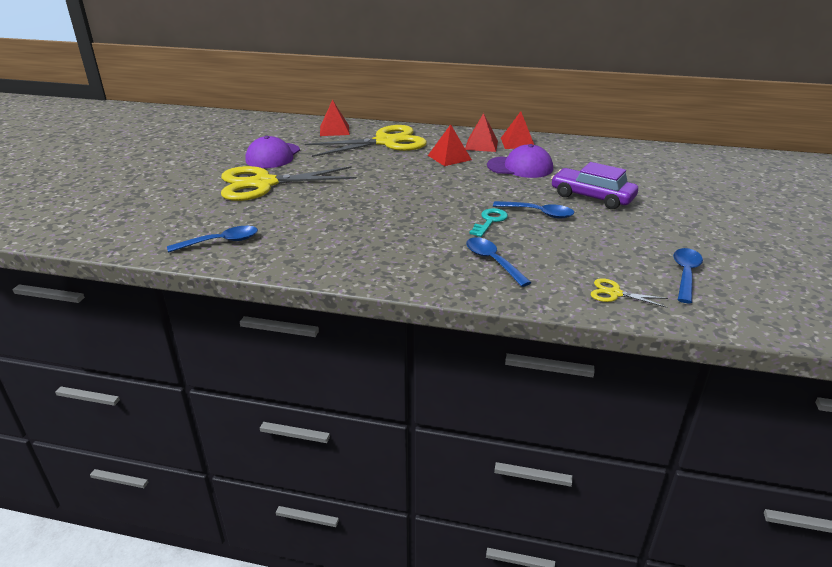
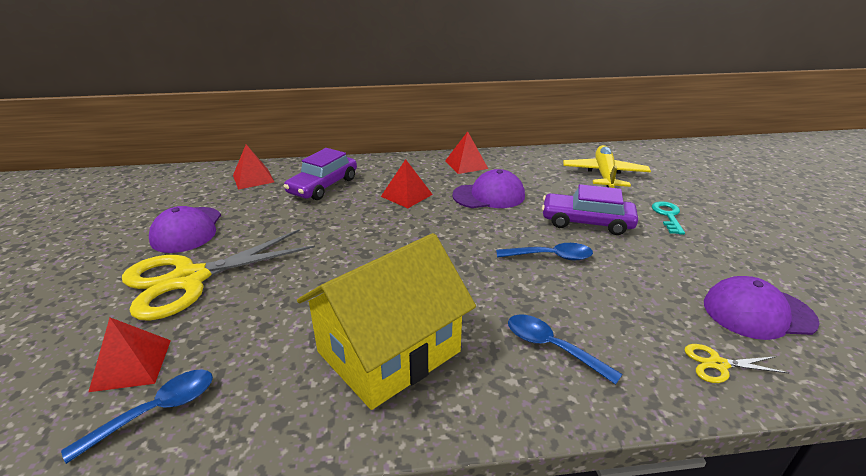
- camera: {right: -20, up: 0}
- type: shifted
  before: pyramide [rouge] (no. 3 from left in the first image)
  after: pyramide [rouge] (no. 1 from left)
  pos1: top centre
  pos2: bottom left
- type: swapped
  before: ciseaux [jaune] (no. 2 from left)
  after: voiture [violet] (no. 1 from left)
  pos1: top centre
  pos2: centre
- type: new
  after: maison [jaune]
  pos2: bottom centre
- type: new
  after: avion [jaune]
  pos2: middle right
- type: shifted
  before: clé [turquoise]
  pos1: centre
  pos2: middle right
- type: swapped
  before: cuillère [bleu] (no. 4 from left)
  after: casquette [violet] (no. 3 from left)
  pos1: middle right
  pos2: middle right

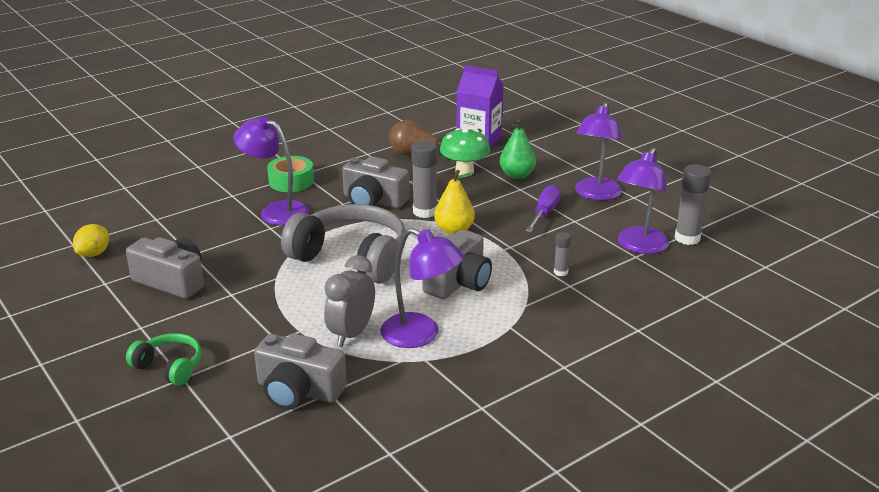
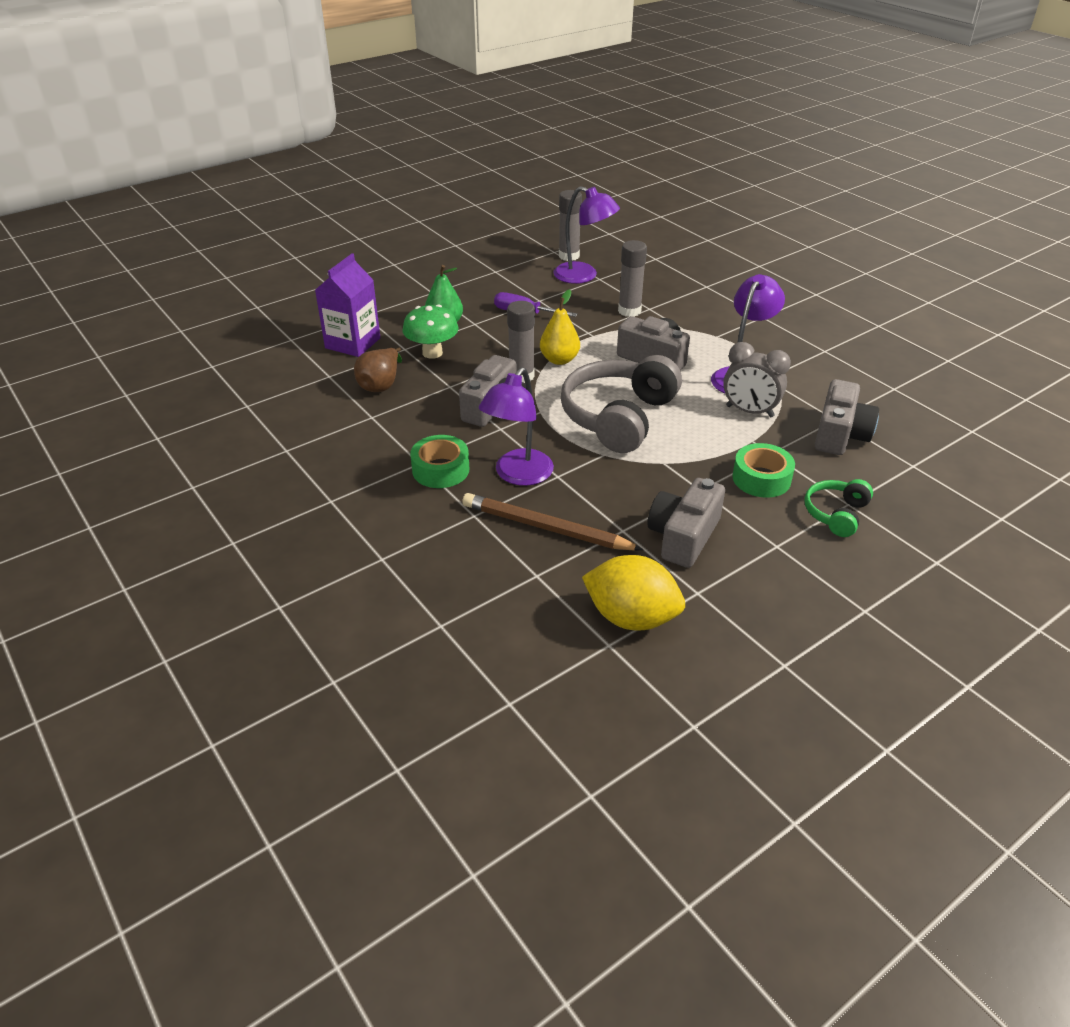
- camera: {right: -90, up: 10}
- type: new
  after: crayon [marron]
  pos2: centre
- type: scaled
  before: citron [jaune]
  pos1: middle left
  pos2: centre
  scale: 1.72
- type: scaled
  before: bâton de colle [gris] (no. 2 from left in the first image)
  pos1: centre
  pos2: top centre
  scale: 1.87
- type: new
  after: ruban adhésif [vert] (no. 2 from left)
  pos2: middle right
- type: gone
  before: lampe [violet] (no. 3 from left)
  pos1: top right

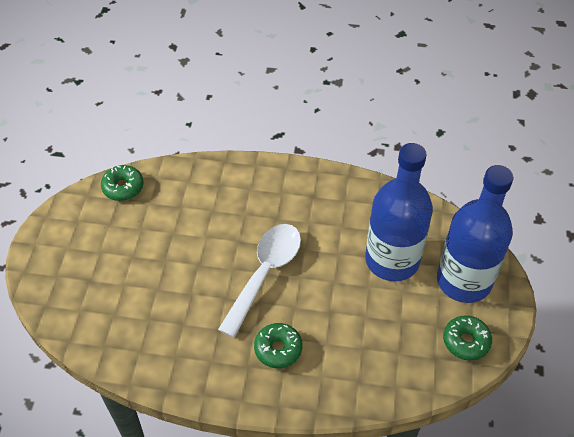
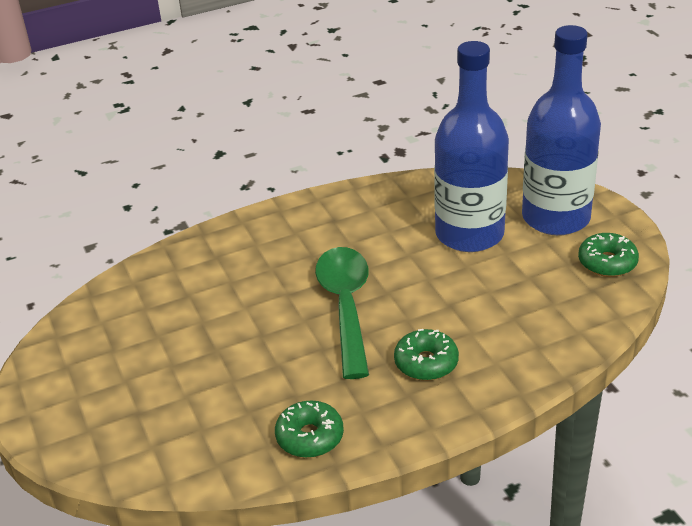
- camera: {right: -30, up: -15}
- type: shifted
  before: beignet [vert] (no. 1 from left)
  pos1: middle left
  pos2: bottom centre
- type: repainted
  before: cuillère [blanc]
  after: cuillère [vert]
  pos1: centre
  pos2: centre

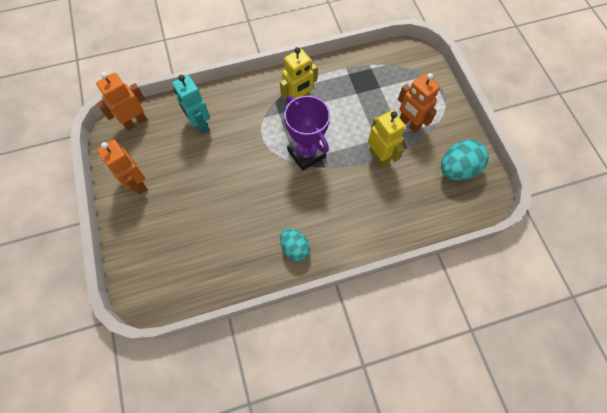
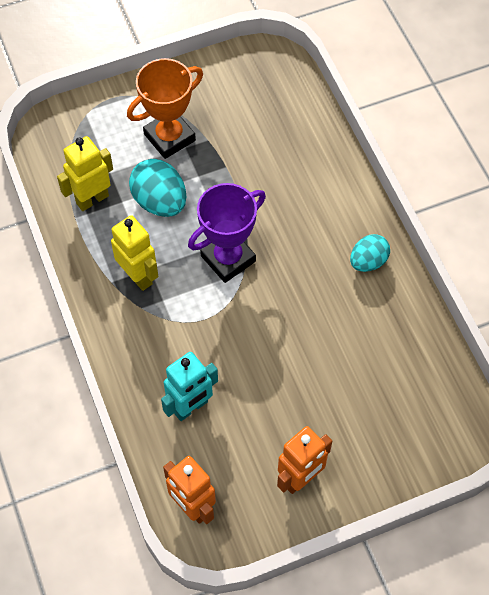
- camera: {right: -95, up: -5}
- type: shifted
  before: robot [jaune] (no. 2 from left in the first image)
  after: robot [jaune] (no. 1 from left)
  pos1: centre
  pos2: top left
- type: swapped
  before: robot [orange] (no. 3 from left)
  after: trophée [orange]
  pos1: top right
  pos2: top centre
- type: shifted
  before: œuf [turquoise] (no. 2 from left in the first image)
  after: œuf [turquoise] (no. 1 from left)
  pos1: middle right
  pos2: top left

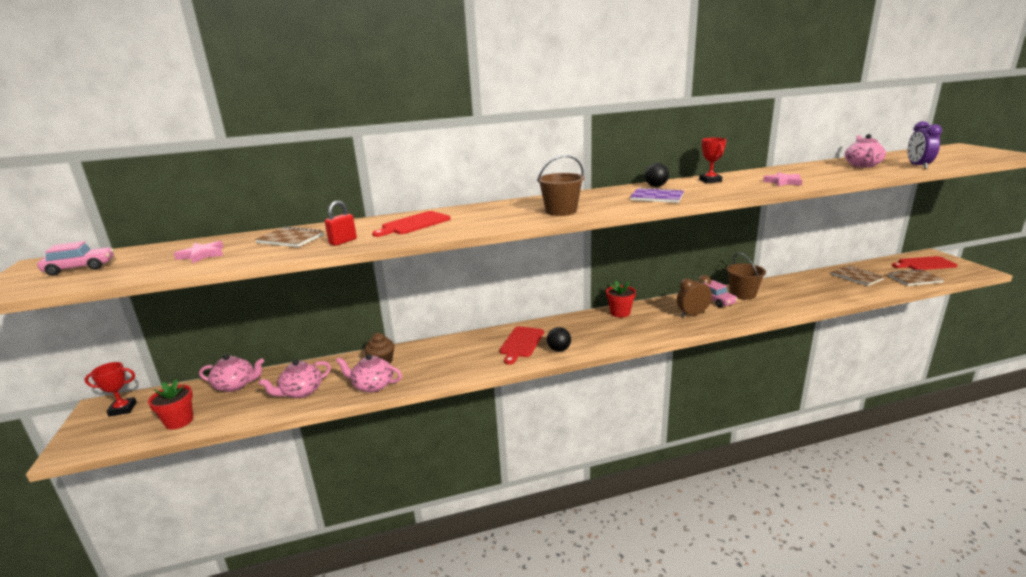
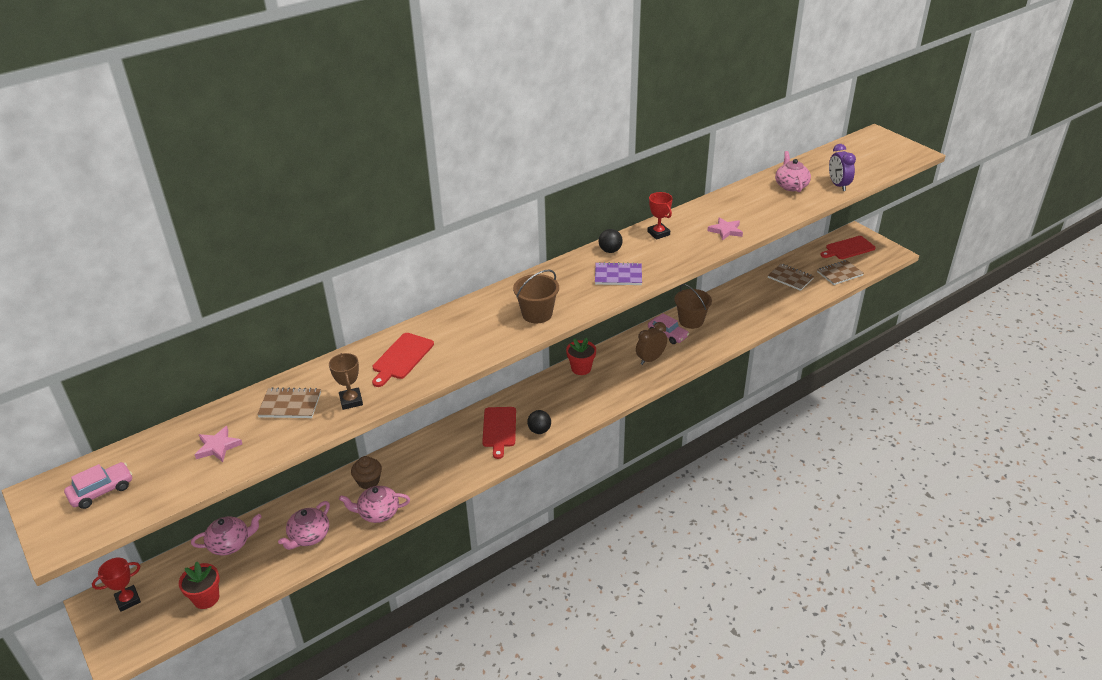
- camera: {right: -20, up: 15}
- type: swapped
  before: cadenas [rouge]
  after: trophée [marron]
  pos1: middle left
  pos2: middle left

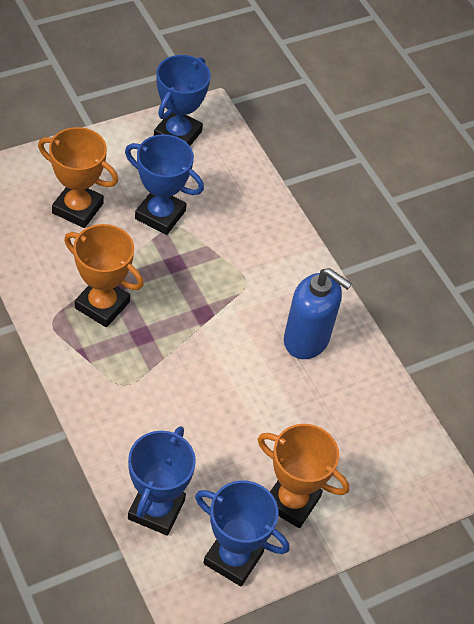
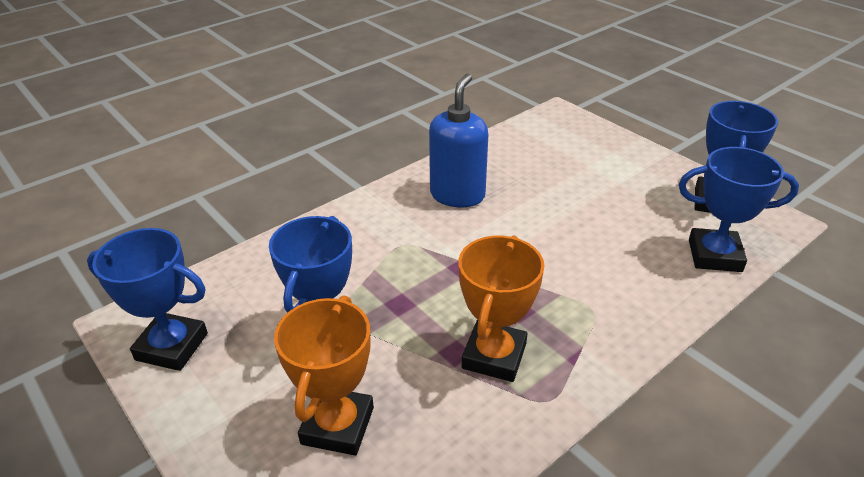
- camera: {right: -95, up: -15}
- type: gone
  before: trophée [orange] (no. 3 from left)
  pos1: bottom centre

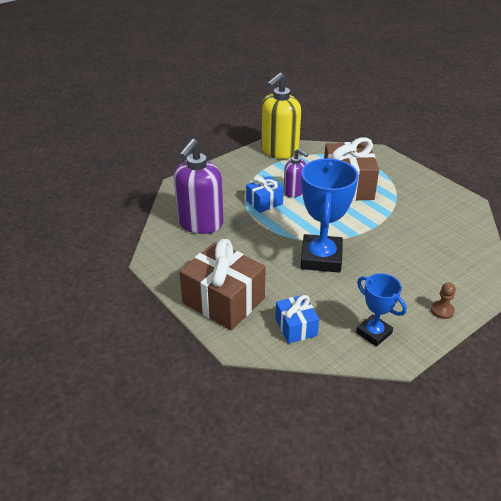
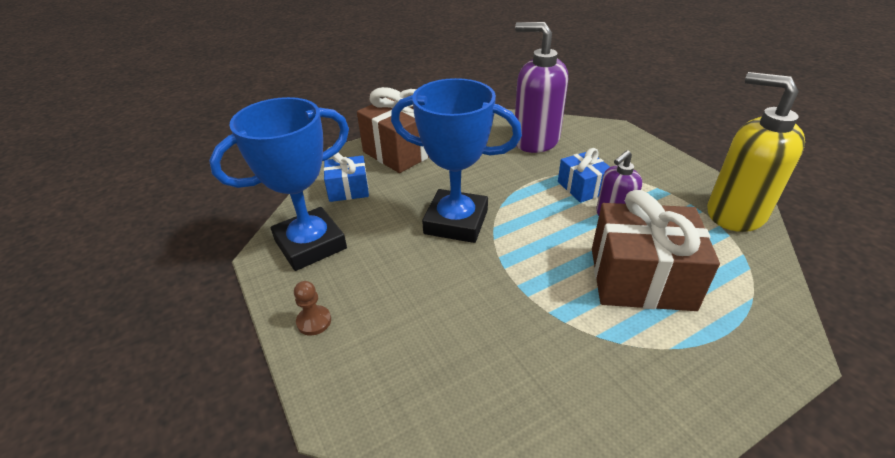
- camera: {right: 100, up: 0}
- type: scaled
  before: trophée [bleu] (no. 2 from left in the first image)
  pos1: middle right
  pos2: middle left
  scale: 1.74

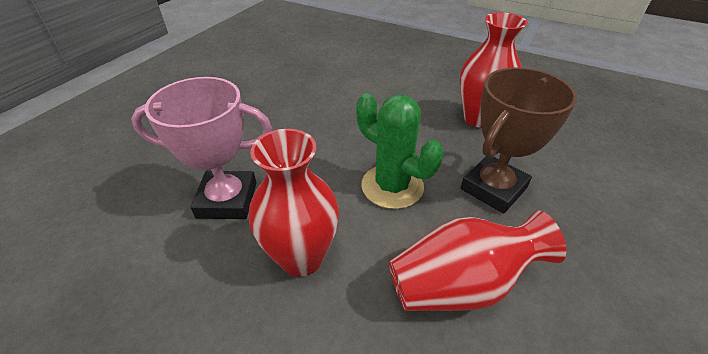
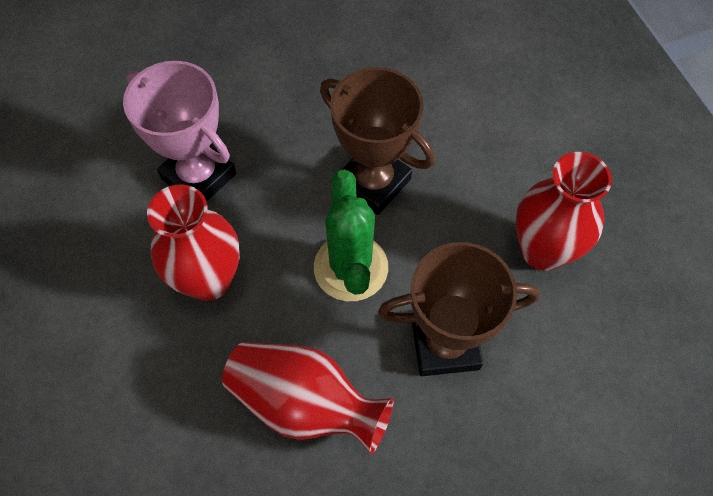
- camera: {right: 40, up: 20}
- type: new
  after: trophée [marron] (no. 1 from left)
  pos2: top centre

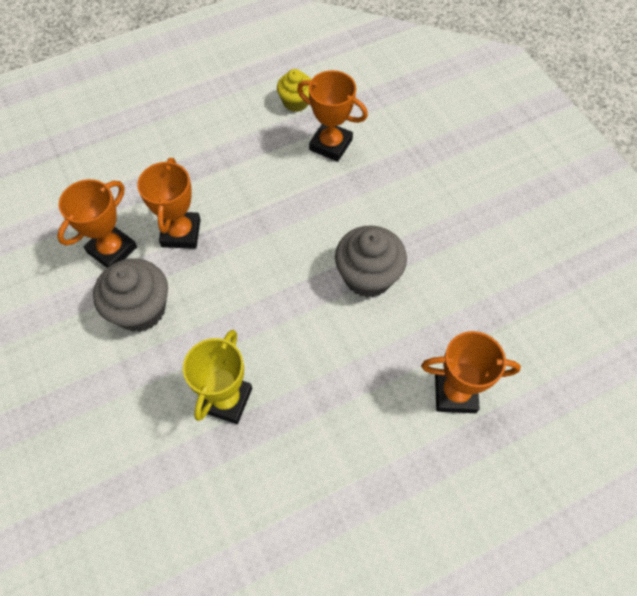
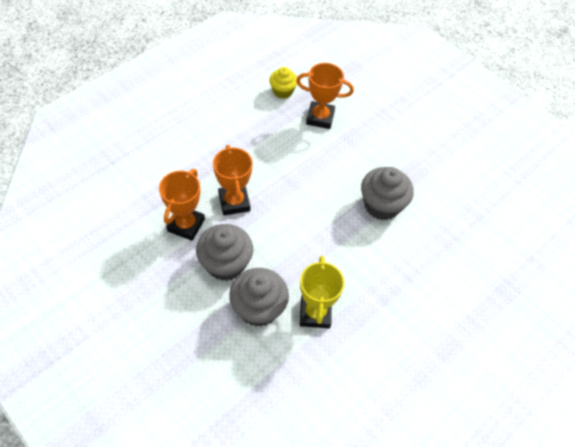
- camera: {right: -20, up: -5}
- type: new
  after: muffin [gris] (no. 2 from left)
  pos2: centre
- type: gone
  before: trophée [orange] (no. 4 from left)
  pos1: middle right

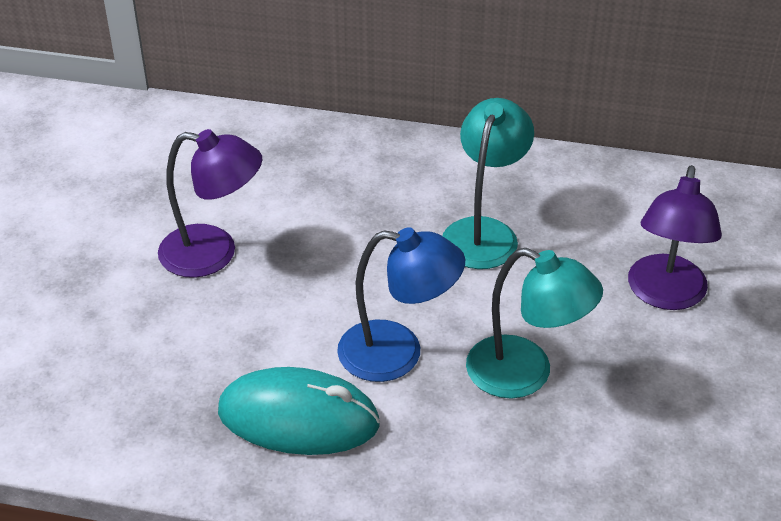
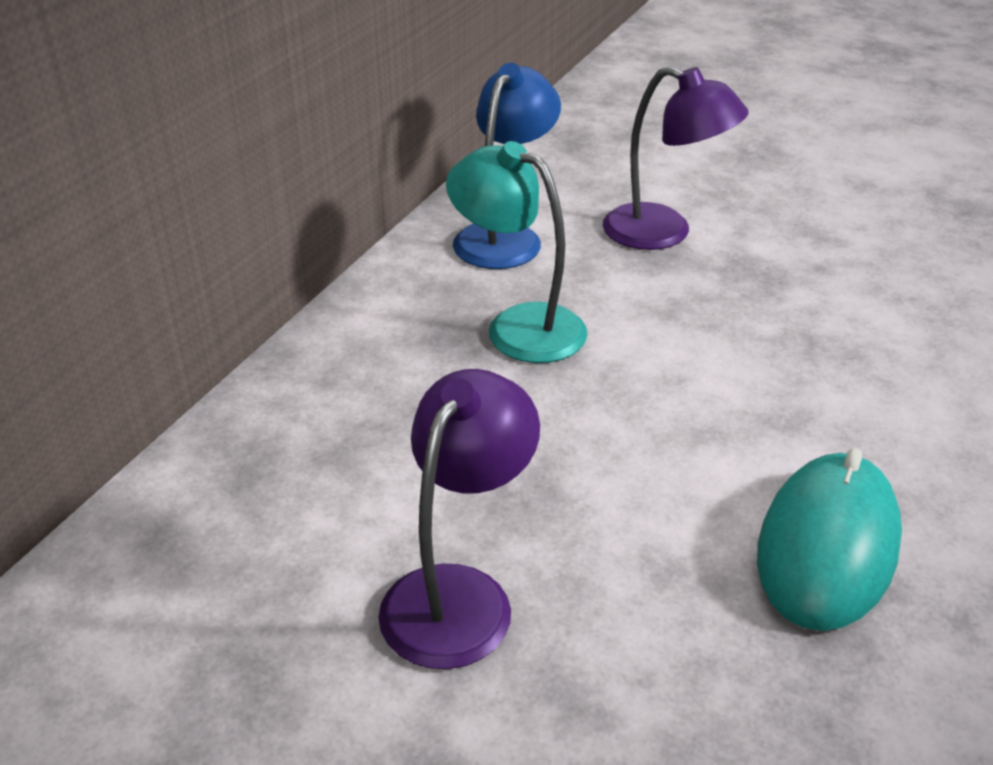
- camera: {right: -75, up: -5}
- type: shifted
  before: lampe [bleu]
  pos1: centre
  pos2: top centre
- type: gone
  before: lampe [turquoise] (no. 2 from left)
  pos1: middle right

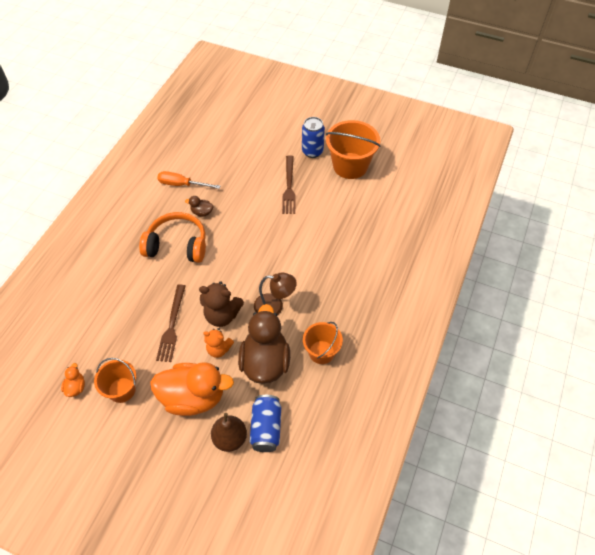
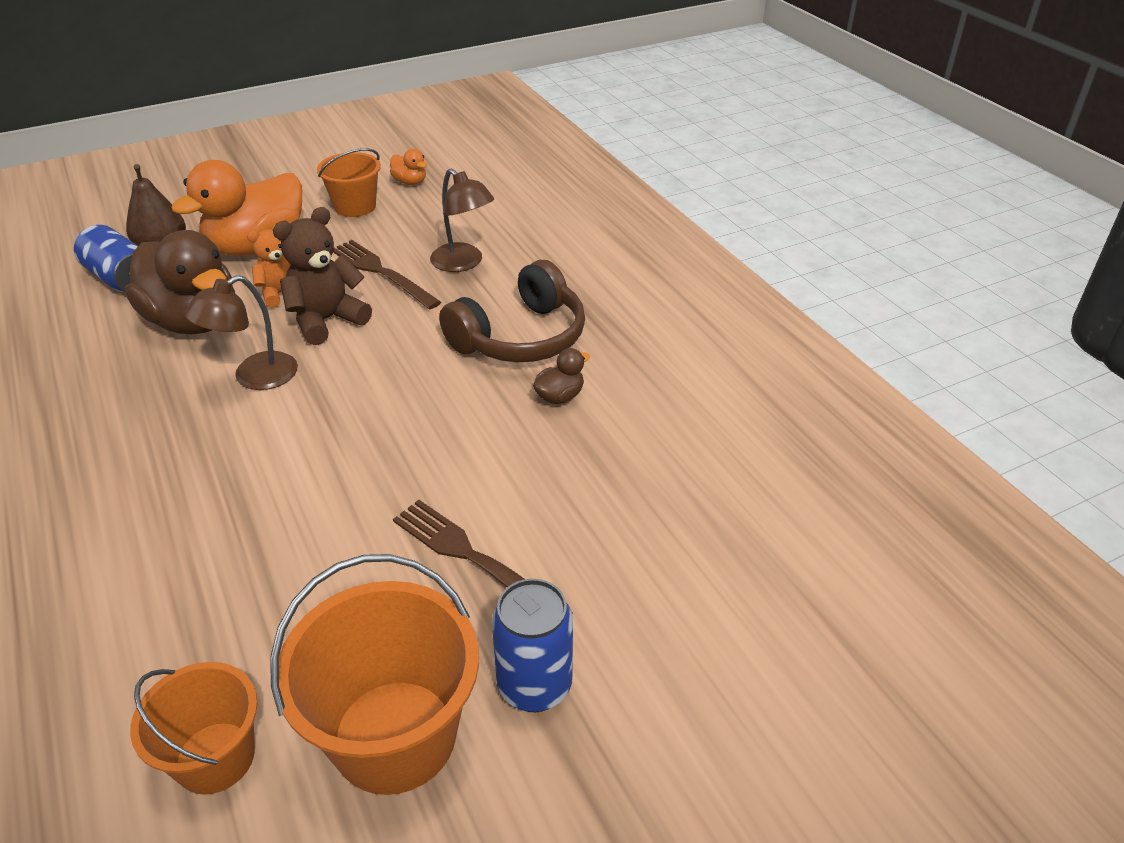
- camera: {right: 130, up: -15}
- type: shifted
  before: seau [orange] (no. 2 from left in the first image)
  after: seau [orange] (no. 1 from left)
  pos1: centre
  pos2: bottom left
- type: new
  after: lampe [marron] (no. 2 from left)
  pos2: top centre
- type: repainted
  before: casque audio [orange]
  after: casque audio [marron]
  pos1: middle left
  pos2: centre
- type: gone
  before: tournevis [orange]
  pos1: top left

